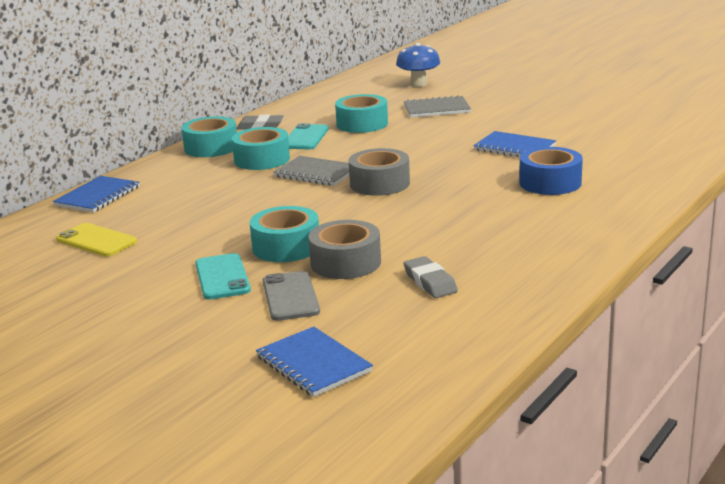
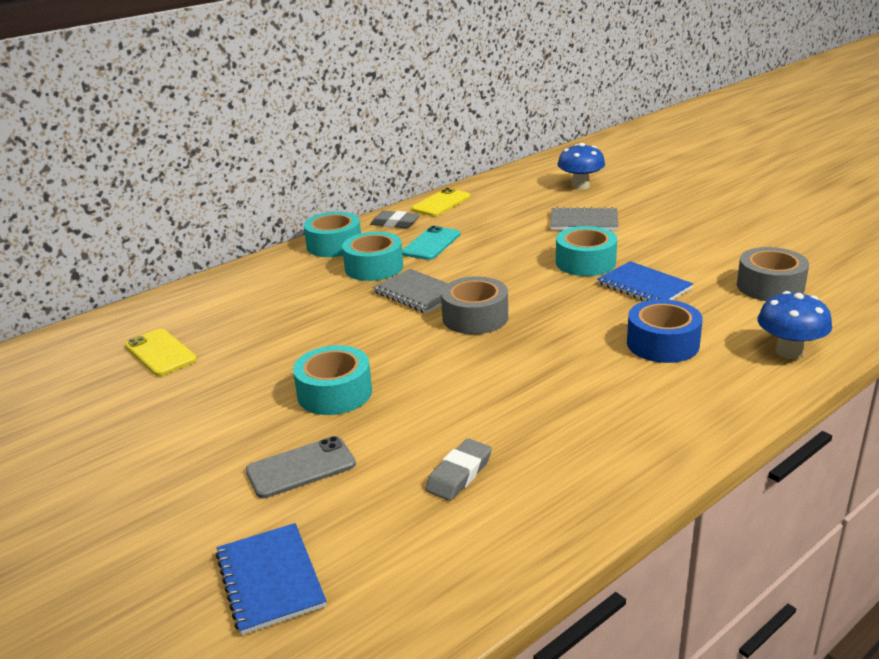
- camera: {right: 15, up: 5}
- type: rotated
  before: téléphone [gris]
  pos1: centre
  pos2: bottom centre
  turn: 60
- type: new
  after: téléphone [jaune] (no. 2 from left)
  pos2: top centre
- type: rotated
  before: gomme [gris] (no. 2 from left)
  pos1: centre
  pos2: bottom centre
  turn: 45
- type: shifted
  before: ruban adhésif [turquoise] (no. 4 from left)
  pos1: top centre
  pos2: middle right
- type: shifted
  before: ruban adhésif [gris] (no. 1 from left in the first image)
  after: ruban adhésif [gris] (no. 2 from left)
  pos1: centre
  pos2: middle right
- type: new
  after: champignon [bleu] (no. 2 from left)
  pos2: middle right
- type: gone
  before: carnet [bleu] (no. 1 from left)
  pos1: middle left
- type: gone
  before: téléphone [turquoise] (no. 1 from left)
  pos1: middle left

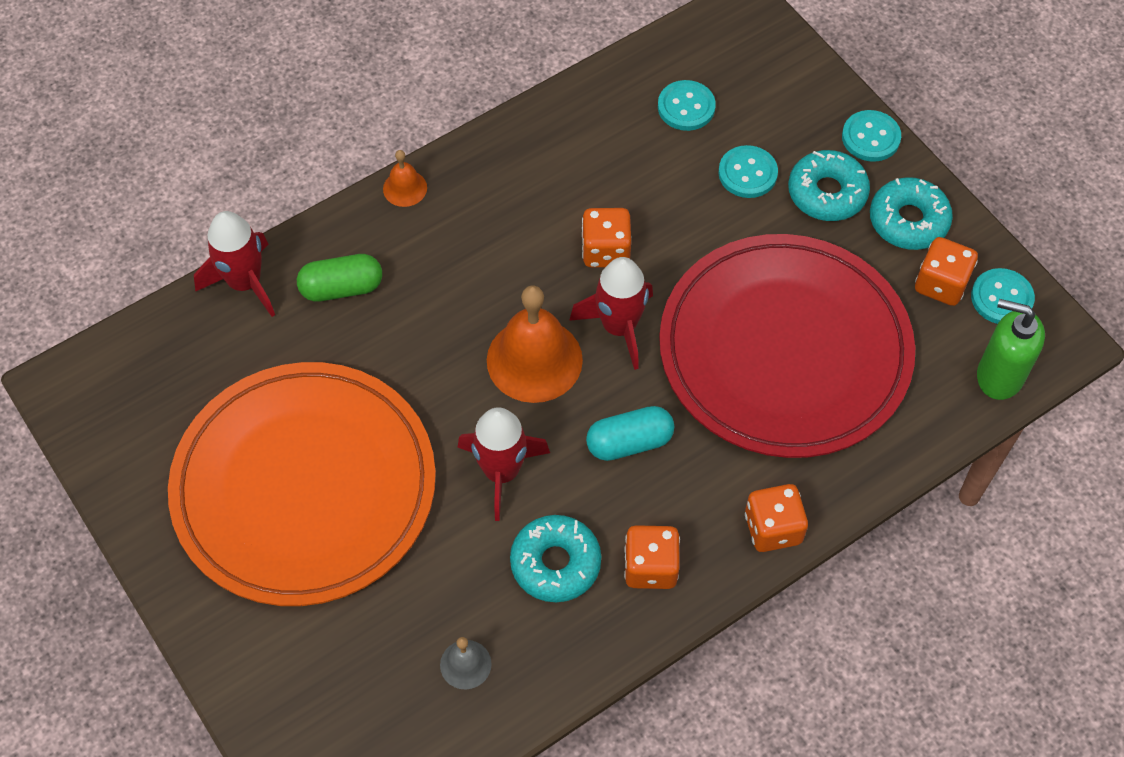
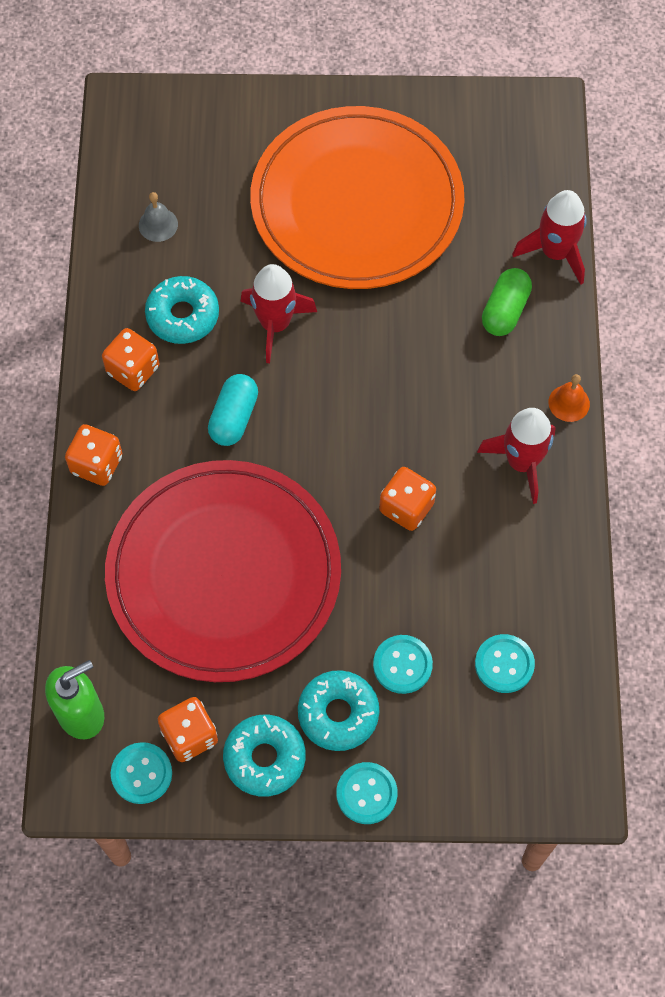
- camera: {right: 125, up: 5}
- type: shifted
  before: fusée [rouge] (no. 3 from left in the first image)
  after: fusée [rouge] (no. 2 from left)
  pos1: centre
  pos2: middle right
- type: gone
  before: cloche [orange] (no. 2 from left)
  pos1: centre

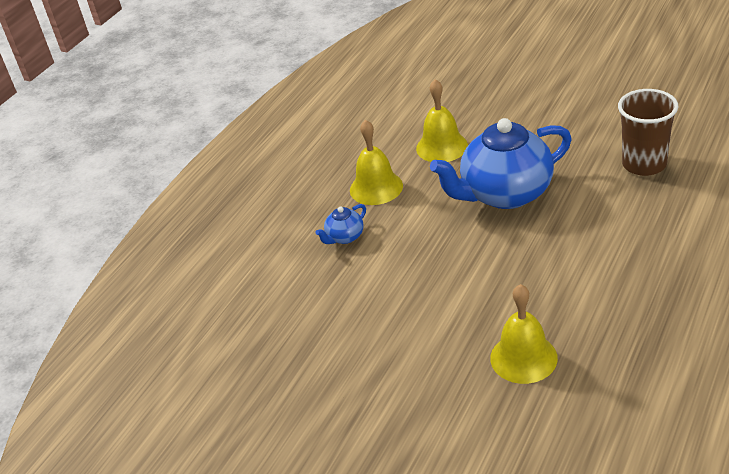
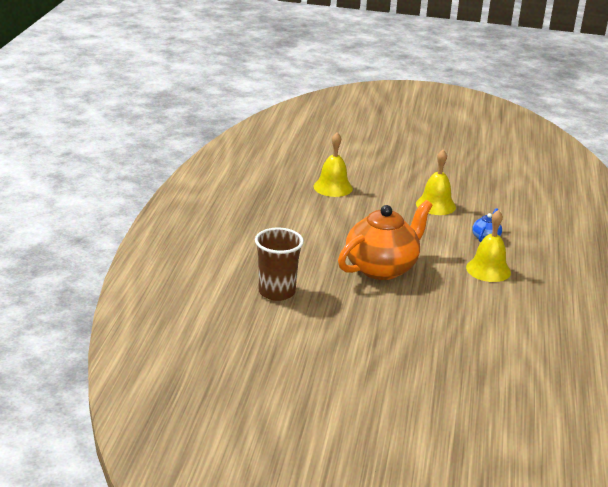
- camera: {right: 155, up: -10}
- type: repainted
  before: théière [bleu] (no. 2 from left)
  after: théière [orange]
  pos1: middle right
  pos2: centre
- type: shifted
  before: cloche [jaune] (no. 2 from left)
  pos1: top centre
  pos2: middle right

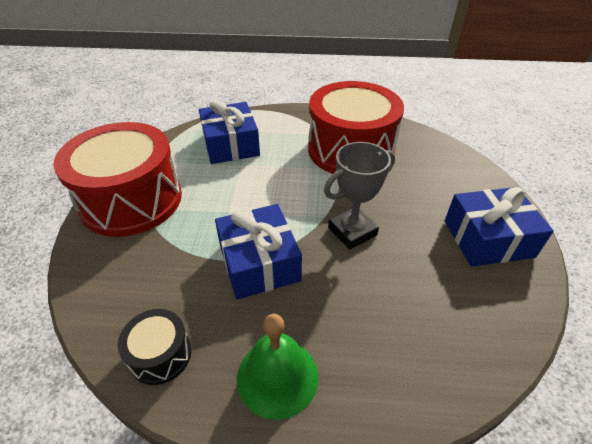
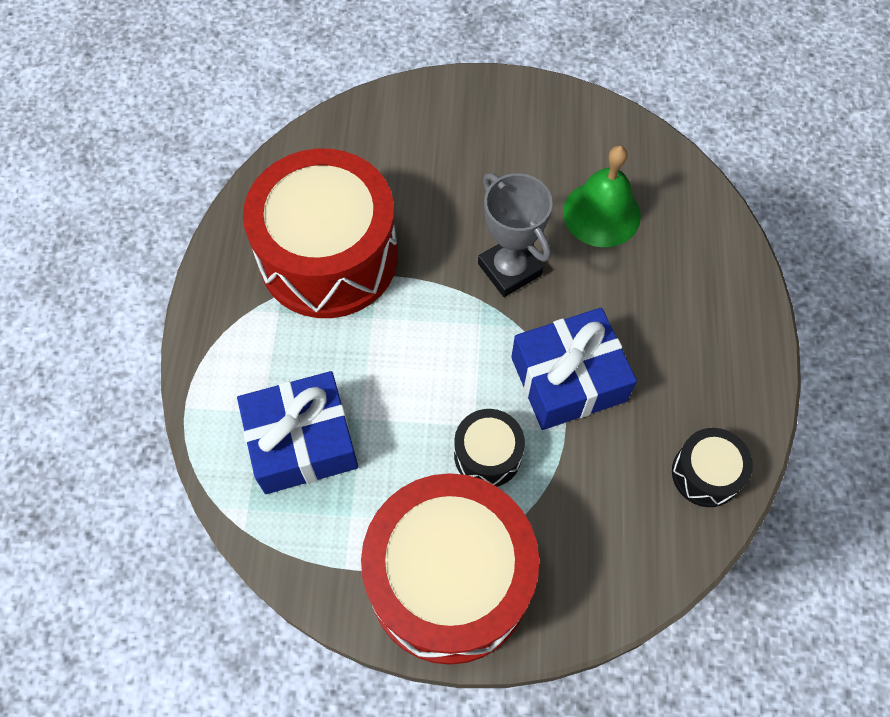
- camera: {right: -90, up: 20}
- type: new
  after: tambour [noir] (no. 1 from left)
  pos2: centre
- type: shifted
  before: cloche [vert]
  pos1: bottom centre
  pos2: top right
- type: gone
  before: cadeau [bleu] (no. 3 from left)
  pos1: middle right

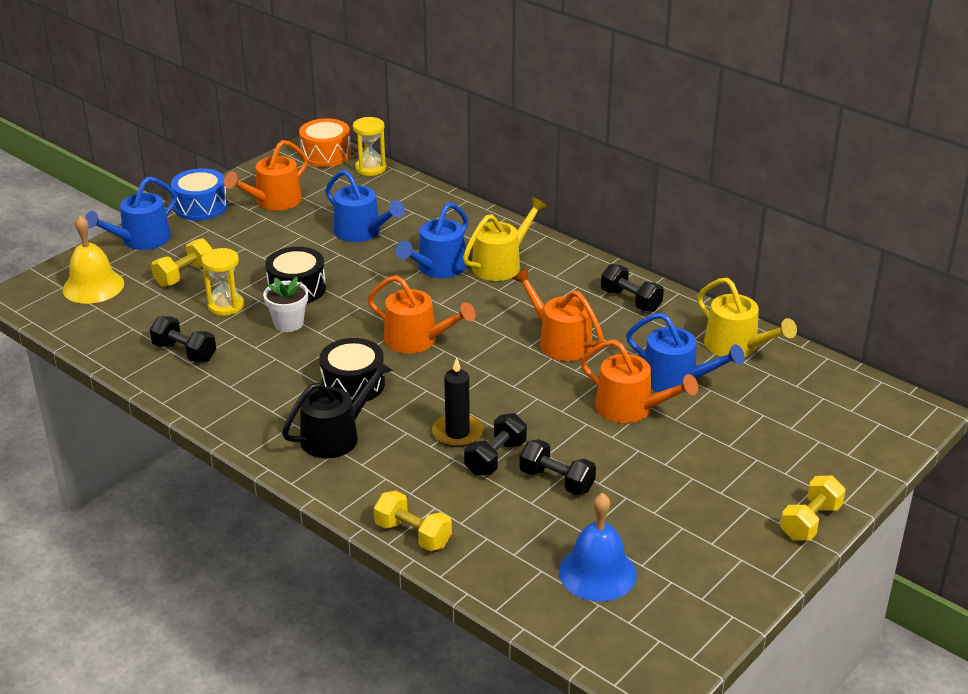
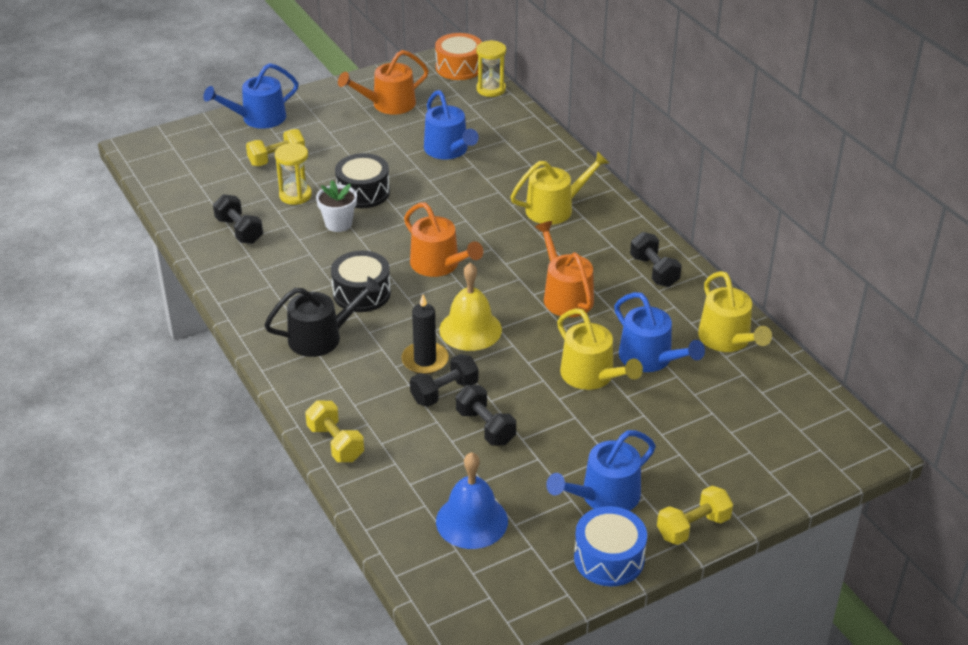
- camera: {right: 20, up: 5}
- type: shifted
  before: cloche [jaune]
  pos1: middle left
  pos2: centre
- type: shifted
  before: arrosoir [bleu] (no. 3 from left)
  pos1: centre
  pos2: bottom centre
- type: repainted
  before: arrosoir [orange] (no. 4 from left)
  after: arrosoir [jaune] (no. 2 from left)
  pos1: centre
  pos2: centre
- type: shifted
  before: tambour [bleu]
  pos1: top left
  pos2: bottom centre

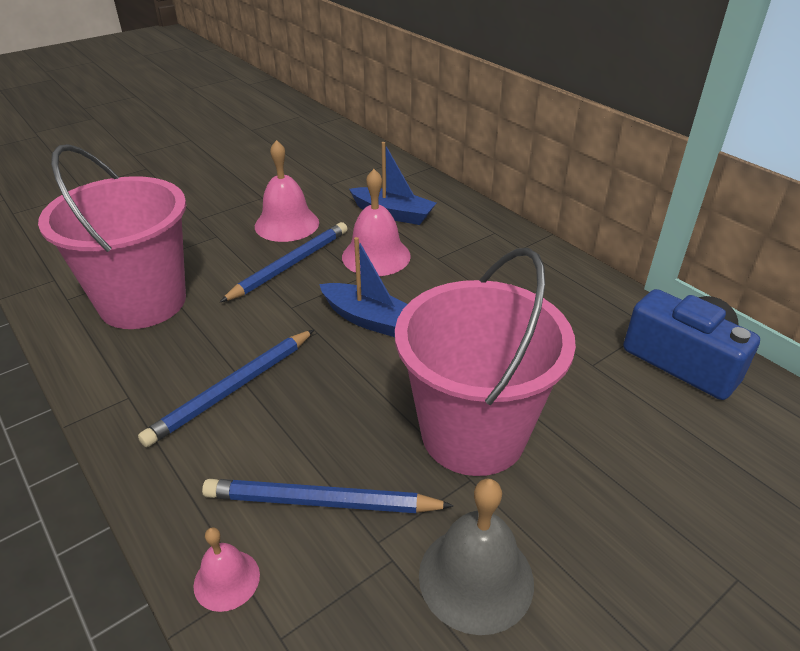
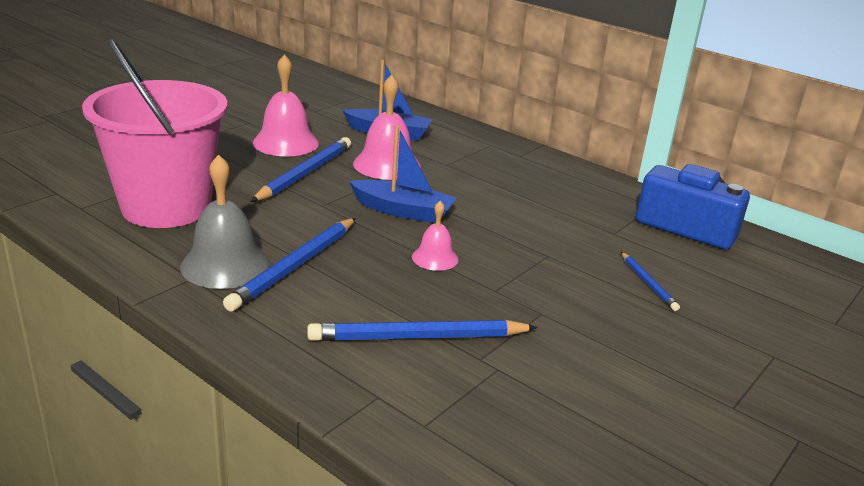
- camera: {right: -15, up: -10}
- type: shifted
  before: cloche [gris]
  pos1: bottom centre
  pos2: middle left
- type: shifted
  before: cloche [rose] (no. 1 from left in the first image)
  after: cloche [rose] (no. 3 from left)
  pos1: bottom left
  pos2: centre
- type: new
  after: crayon [bleu] (no. 4 from left)
  pos2: middle right
- type: gone
  before: seau [rose] (no. 2 from left)
  pos1: centre

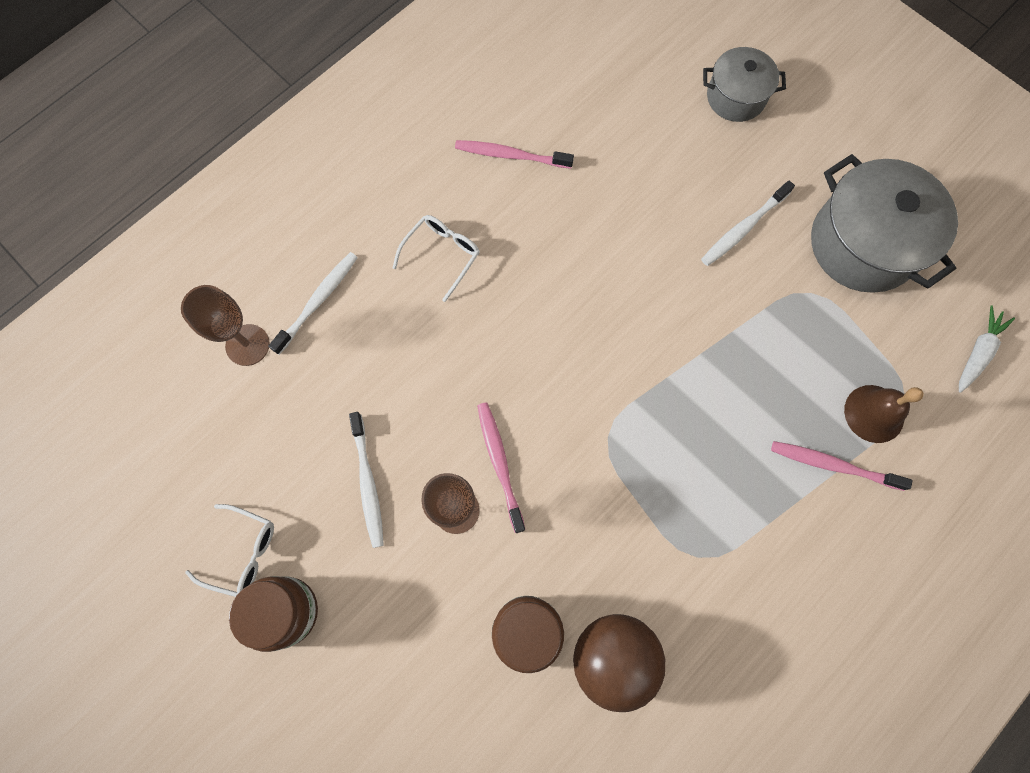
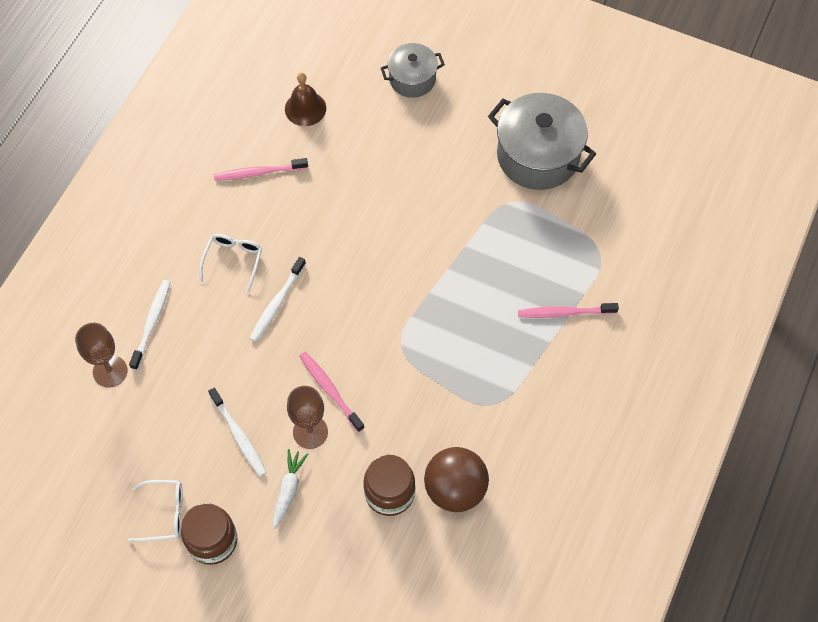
- camera: {right: -20, up: -10}
- type: shifted
  before: brosse à dents [blanc] (no. 3 from left)
  pos1: top right
  pos2: centre
- type: shifted
  before: carotte [blanc]
  pos1: middle right
  pos2: bottom centre
- type: shifted
  before: cloche [marron]
  pos1: middle right
  pos2: top centre

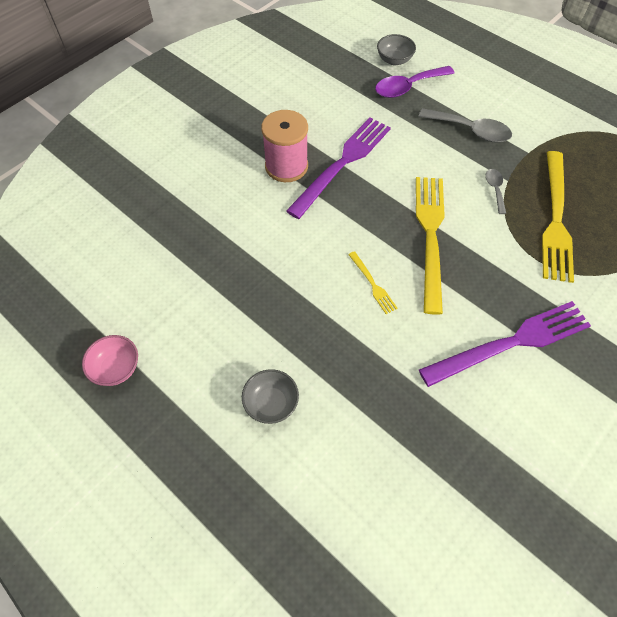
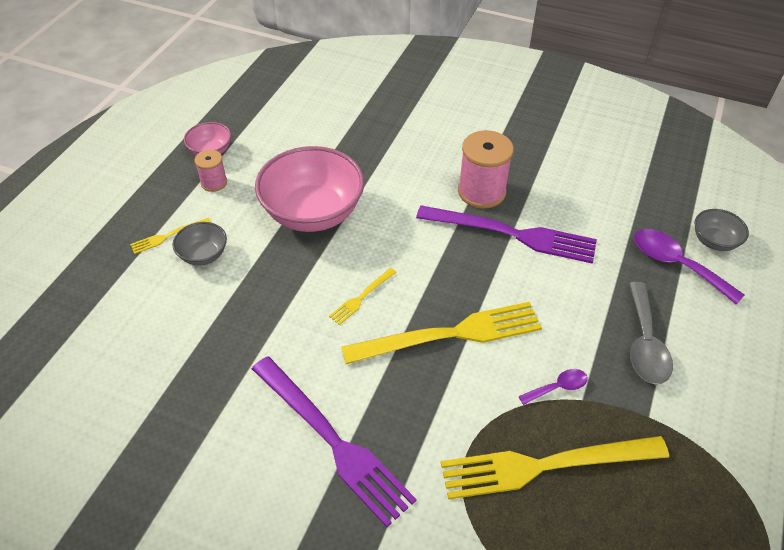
- camera: {right: 70, up: -10}
- type: new
  after: fourchette [jaune] (no. 1 from left)
  pos2: middle left
- type: new
  after: bobine [rose] (no. 1 from left)
  pos2: top left
- type: new
  after: bol [rose] (no. 2 from left)
  pos2: centre
- type: repainted
  before: cuillère [gris] (no. 2 from left)
  after: cuillère [violet] (no. 1 from left)
  pos1: top right
  pos2: bottom right

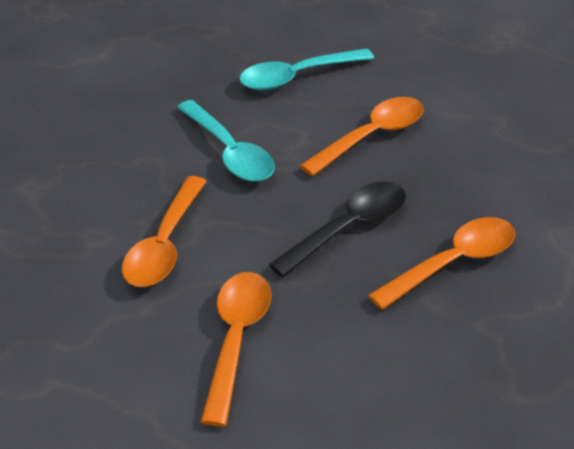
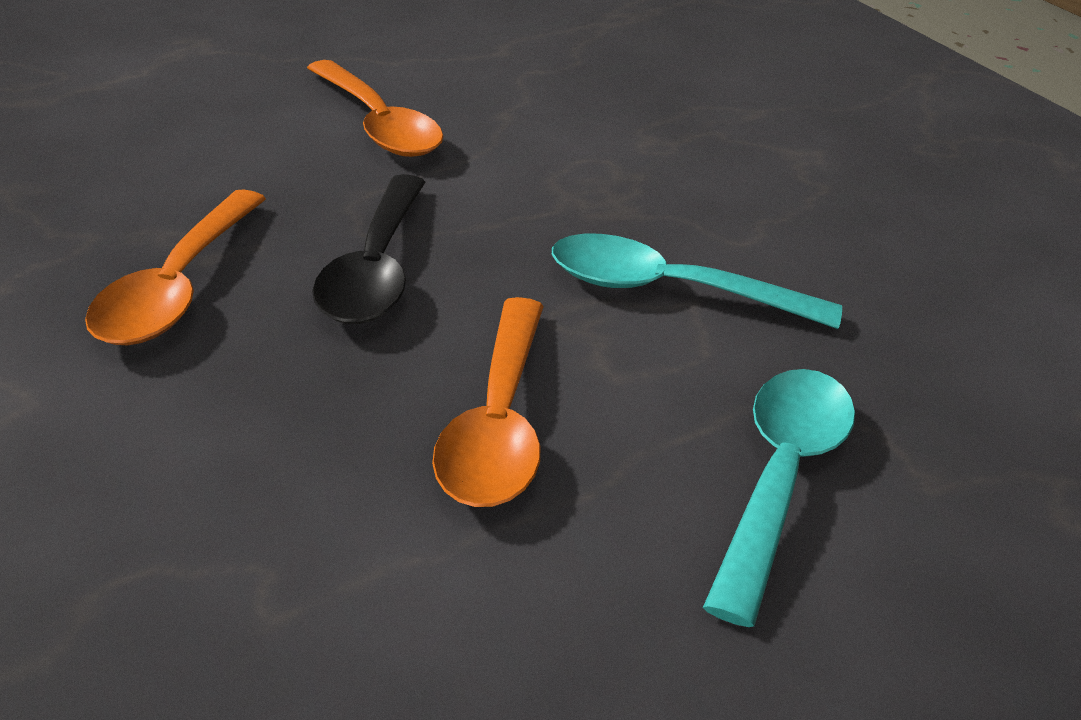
- camera: {right: 135, up: -5}
- type: gone
  before: cuillère [orange] (no. 1 from left)
  pos1: middle left

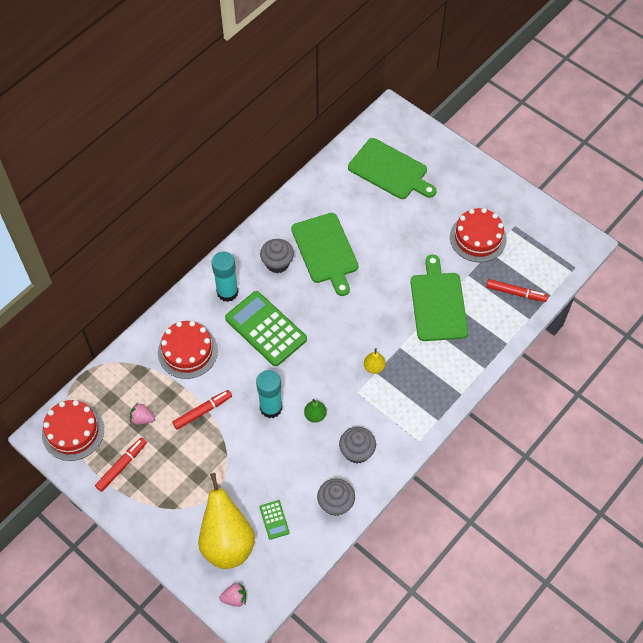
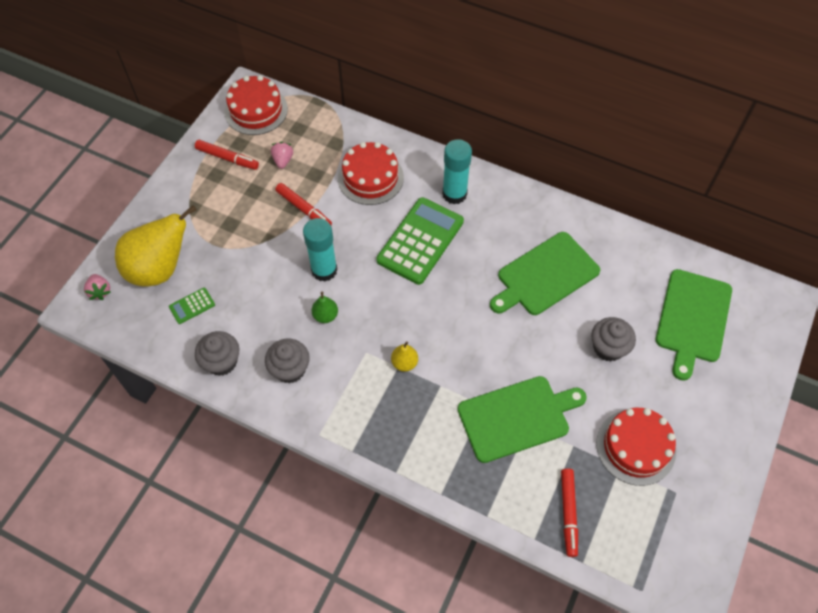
- camera: {right: 75, up: 0}
- type: shifted
  before: muffin [gris] (no. 1 from left in the first image)
  after: muffin [gris] (no. 3 from left)
  pos1: centre
  pos2: middle right

